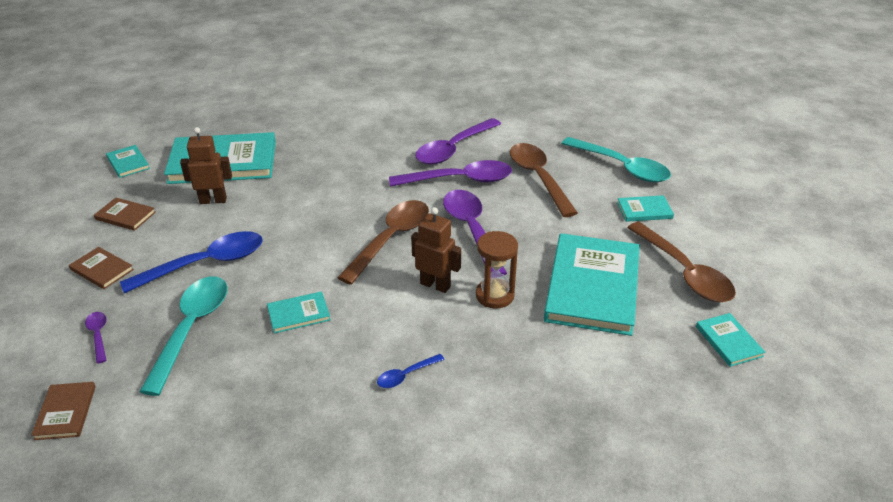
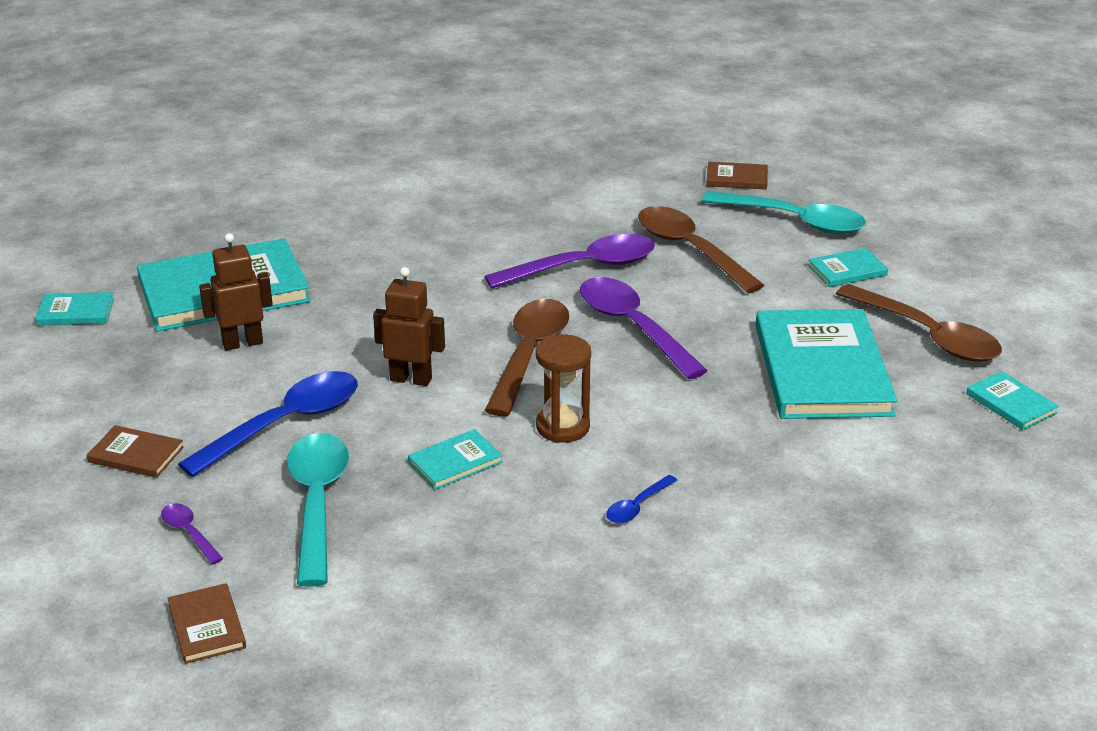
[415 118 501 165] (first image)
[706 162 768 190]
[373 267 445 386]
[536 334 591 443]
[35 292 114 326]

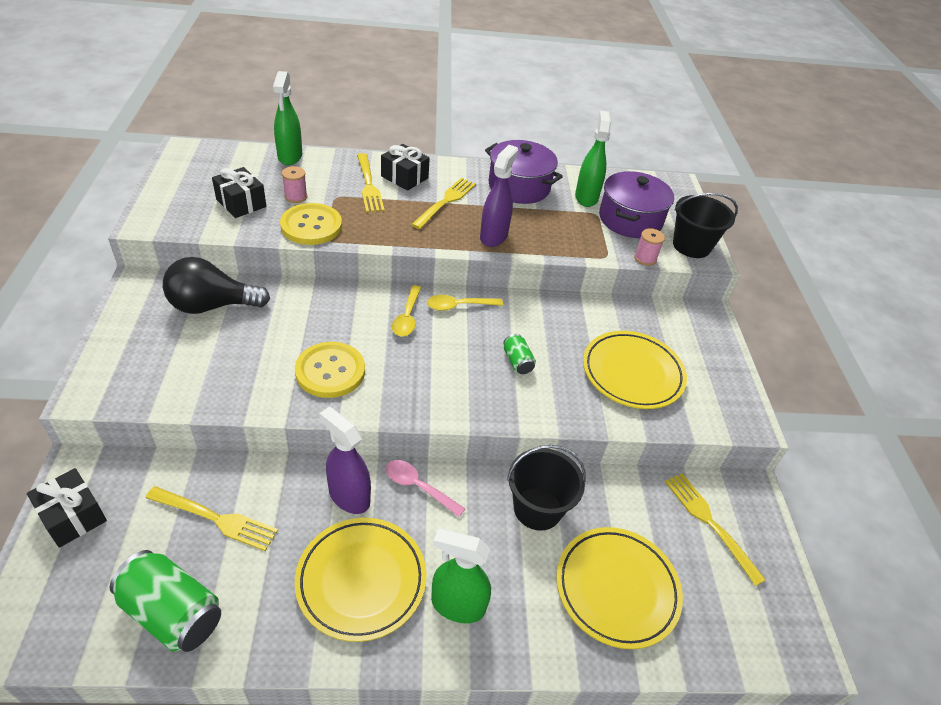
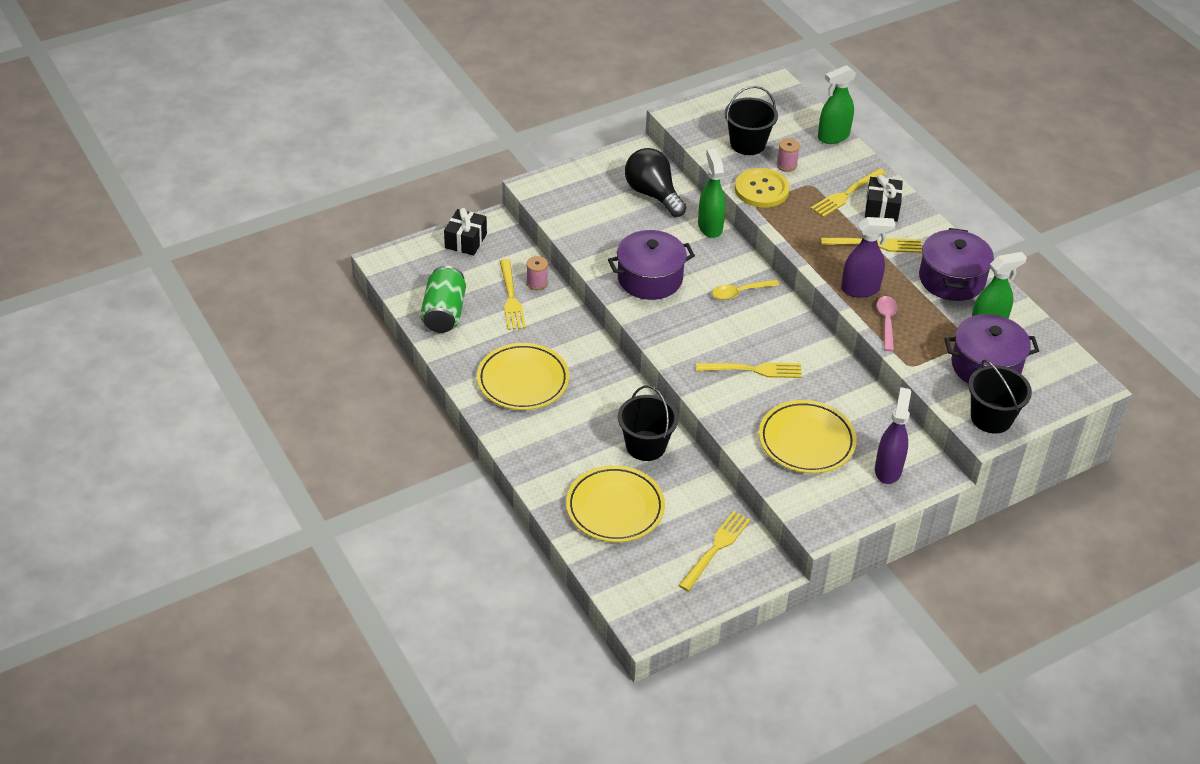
[427 295 503 311] (first image)
[875 387 911 484]
[876 296 898 351]
[698 149 726 238]
[526 256 548 290]
[725 86 778 155]
[608 230 695 300]
[696 362 802 378]

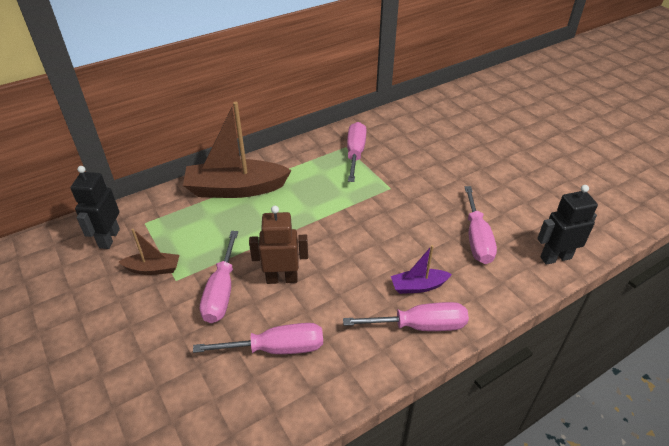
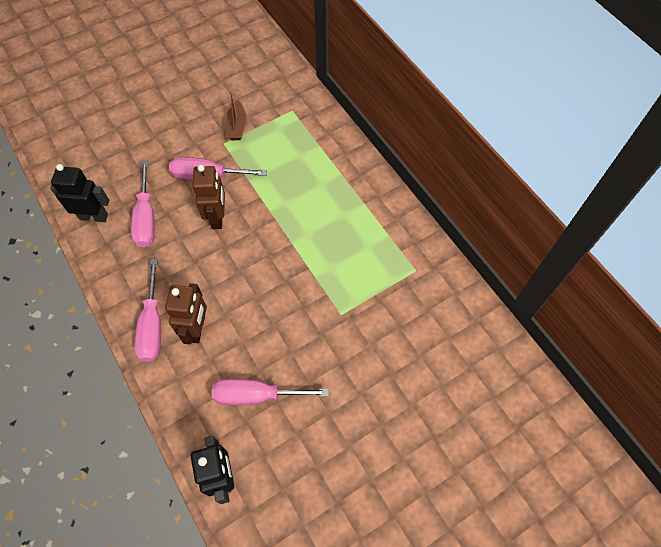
[183 102 292 198] (first image)
[347 122 366 182] (first image)
[50 164 109 222]
[165 283 207 345]

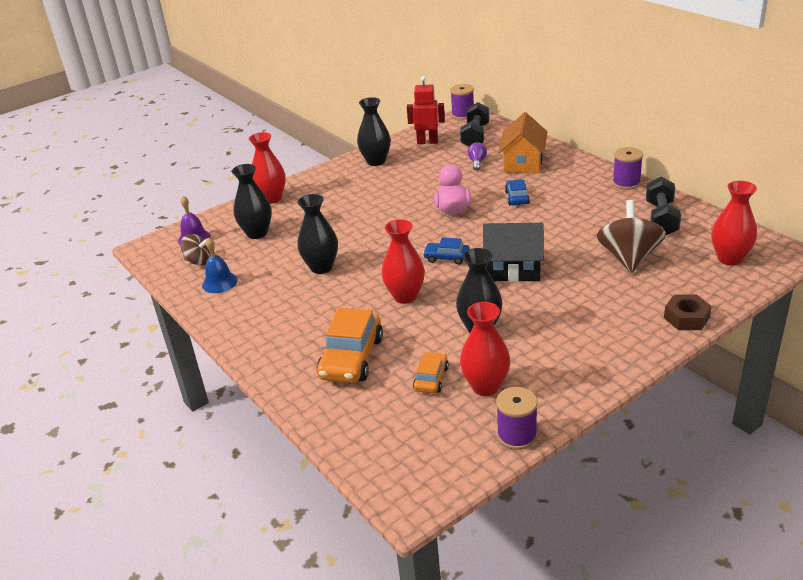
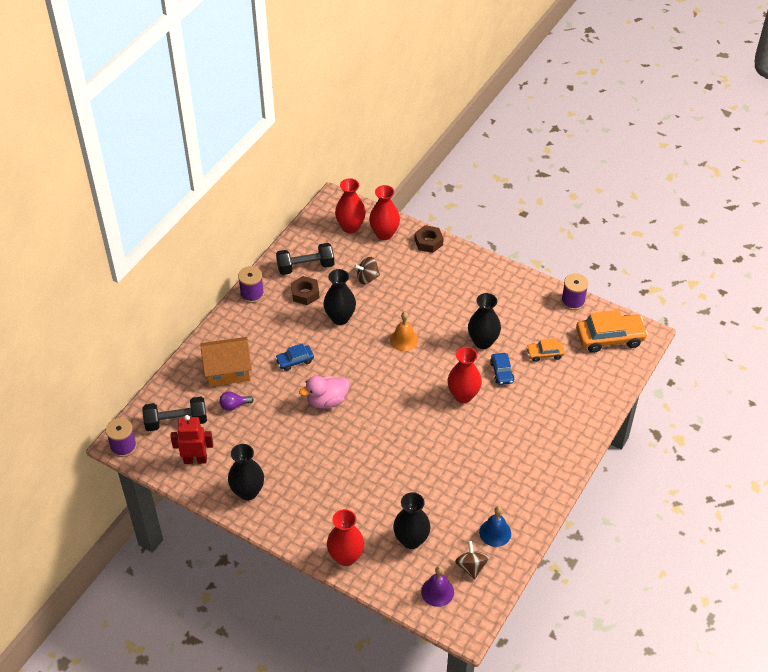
[291 276 320 305]
[323 269 356 325]
[576 310 648 353]
[490 353 514 385]
[369 185 400 240]
[390 312 418 351]
[170 415 213 464]
[354 257 380 284]

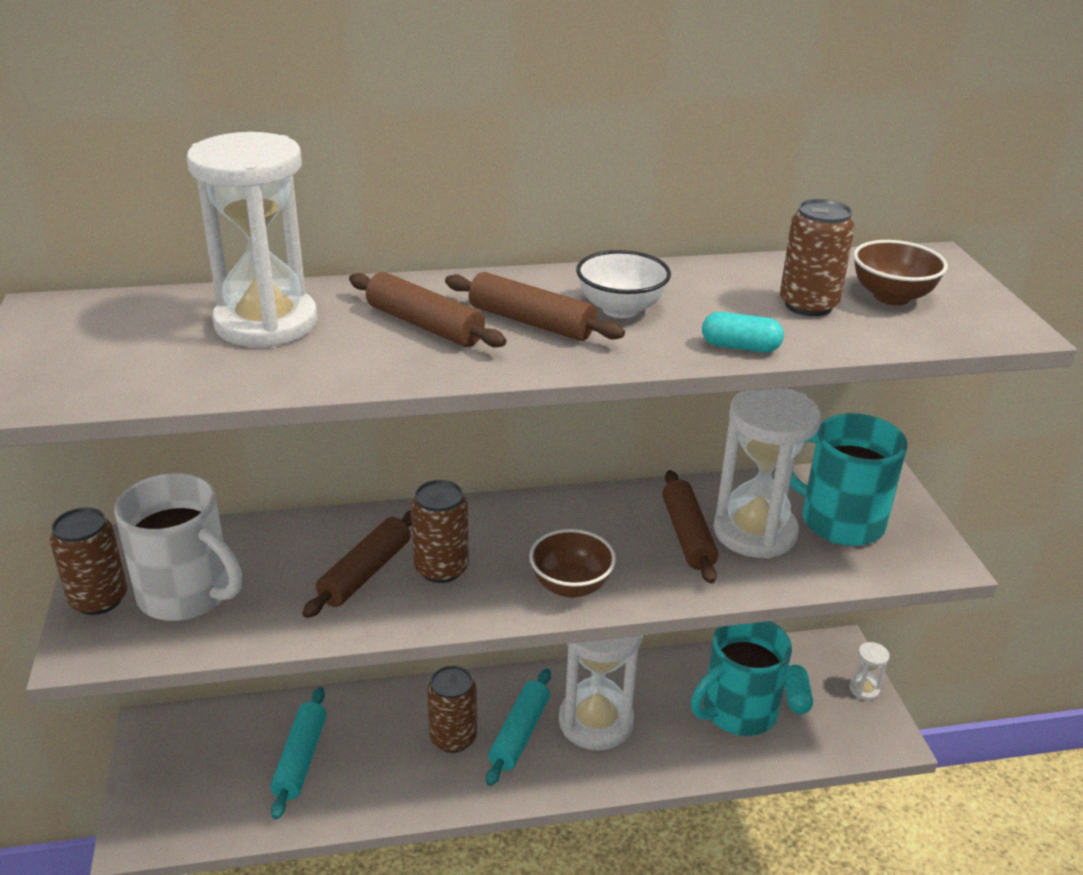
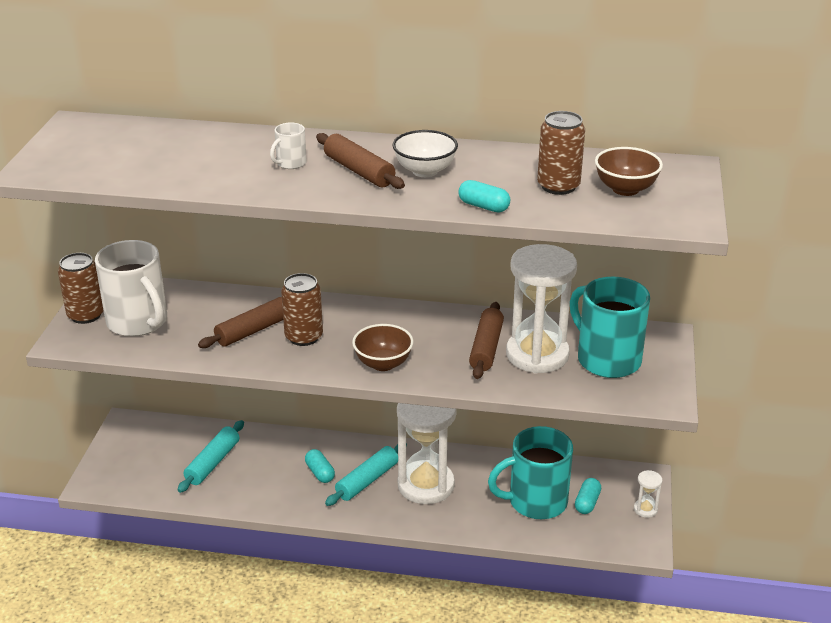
[187 132 318 347] (first image)
[270 123 307 169]
[305 449 335 483]

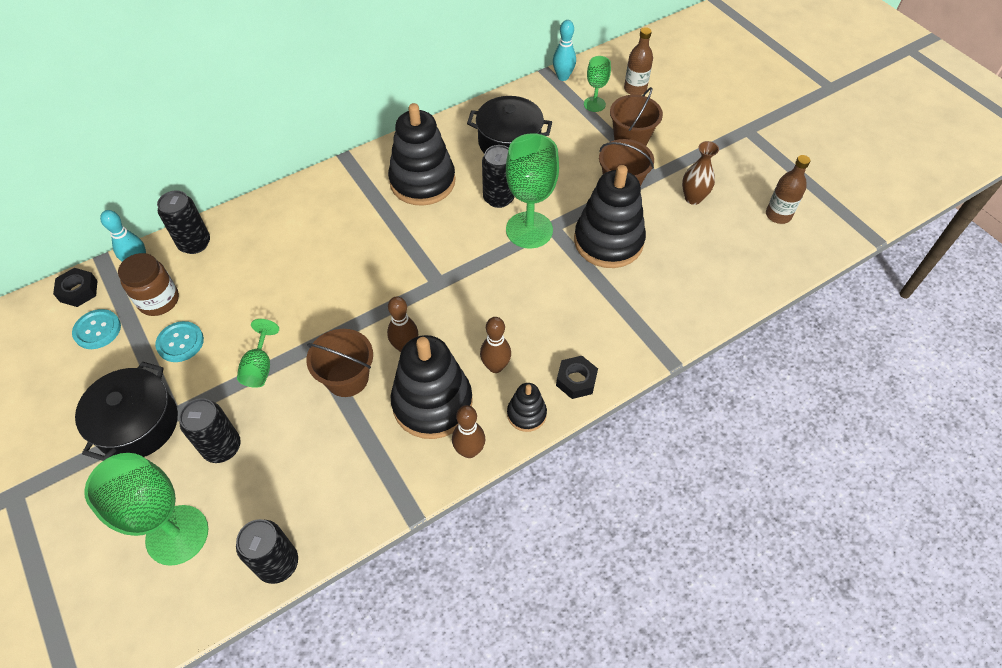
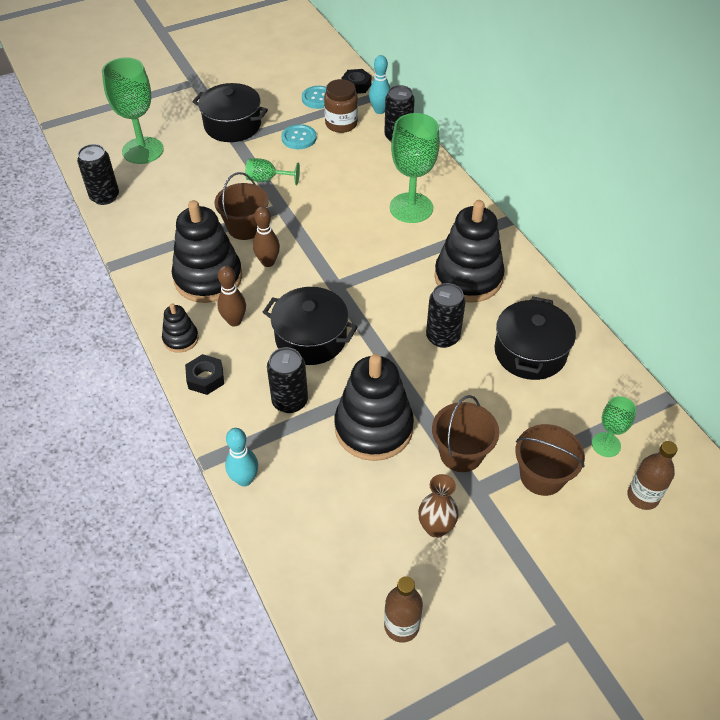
[452 405 485 458] (first image)
[263 287 358 365]
[267 347 308 413]
[390 113 440 223]
[225 428 258 487]

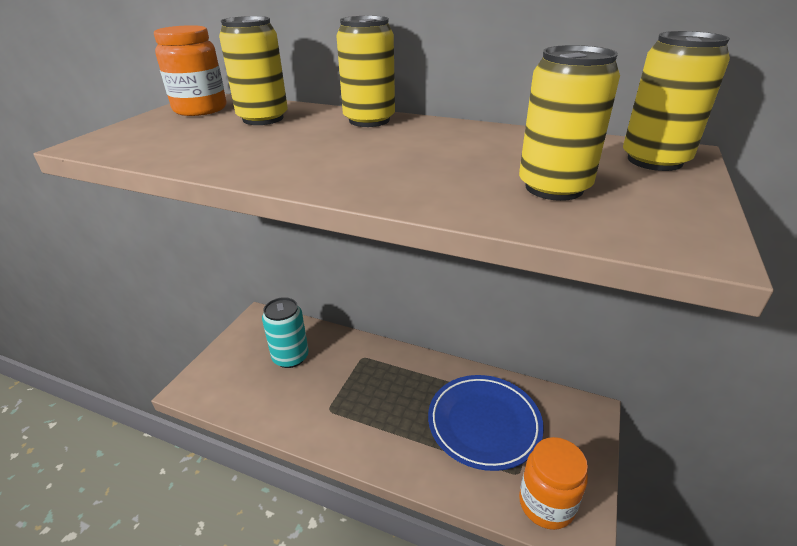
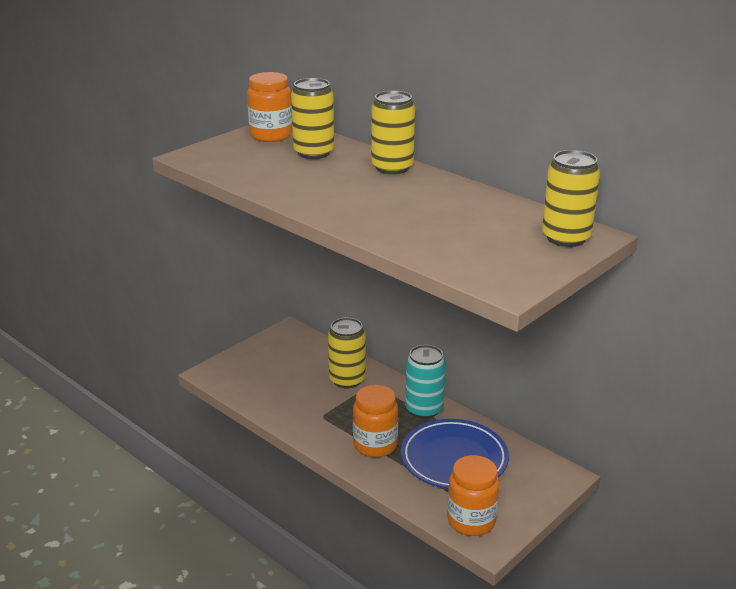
[353 385 398 458]
[405 345 446 419]
[328 318 366 389]

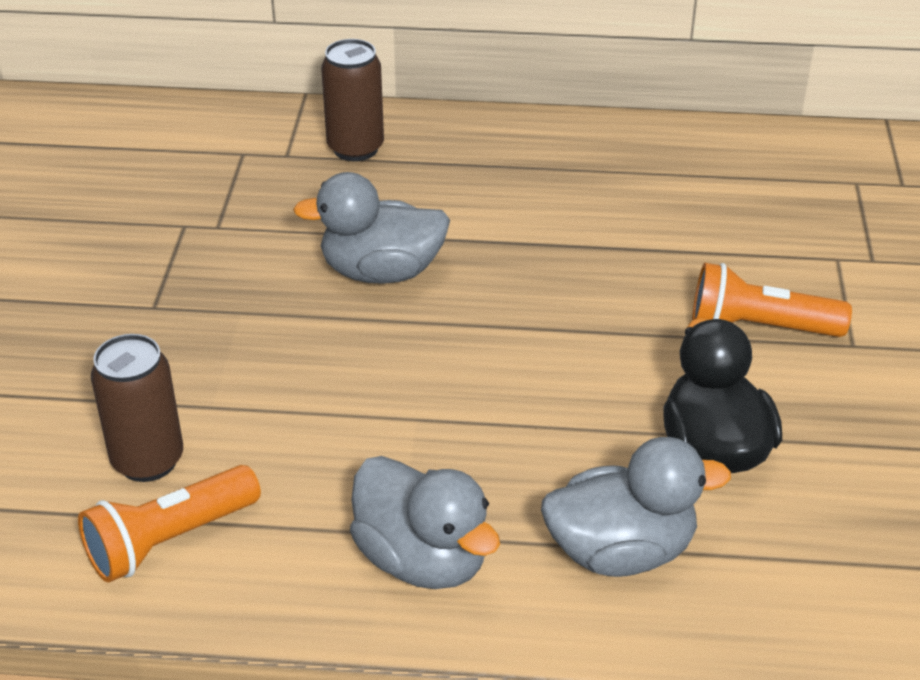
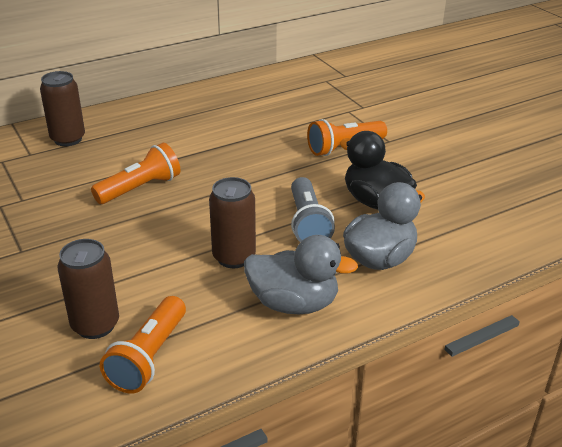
[209 177 256 268]
[291 177 335 242]
[91 143 180 204]

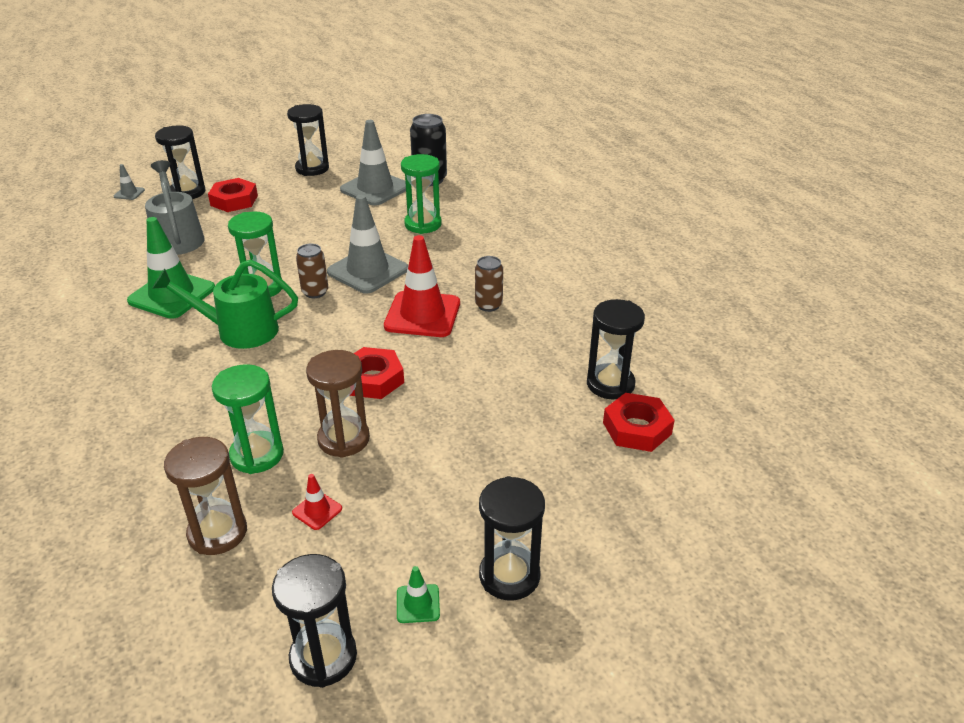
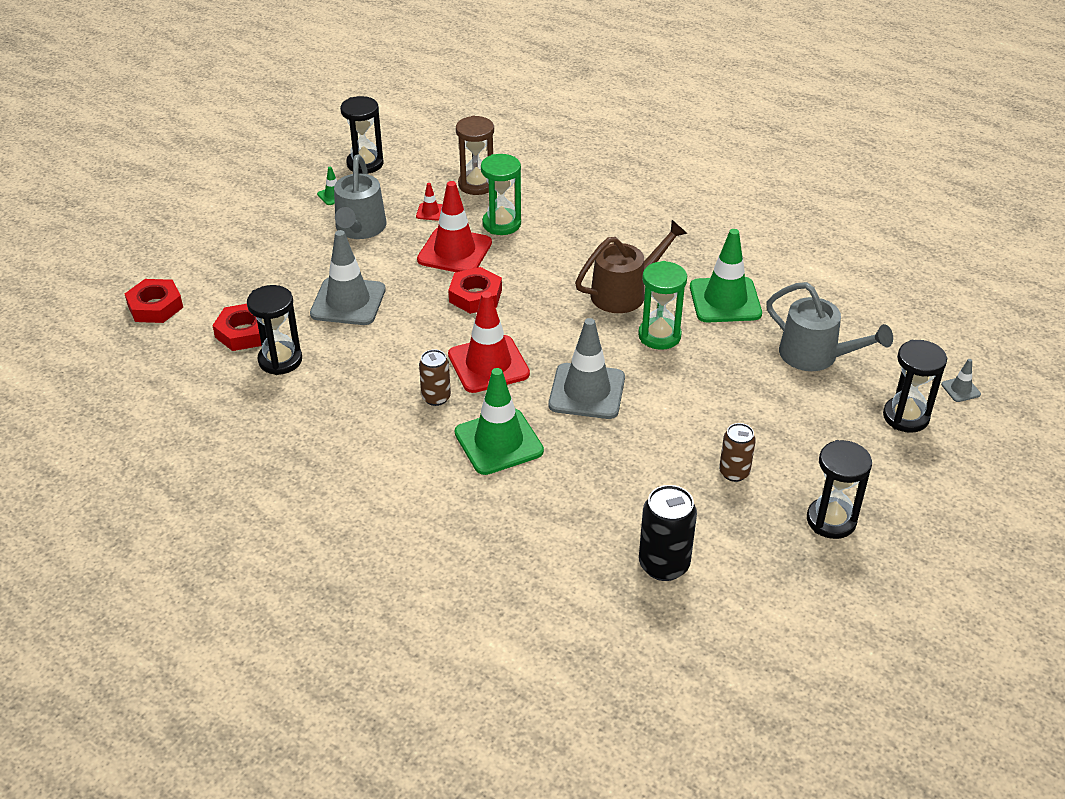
[401 154 442 234] (first image)
[479 476 545 601] (first image)
[334 155 386 239]
[455 368 544 475]
[125 279 183 323]
[719 423 756 482]
[310 230 386 325]
[417 181 492 272]
[575 220 688 313]

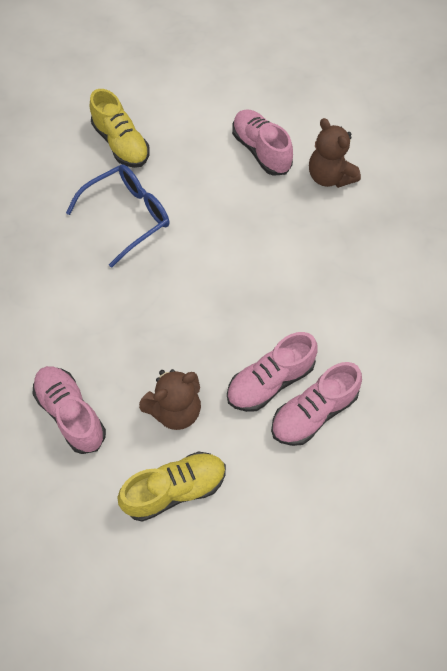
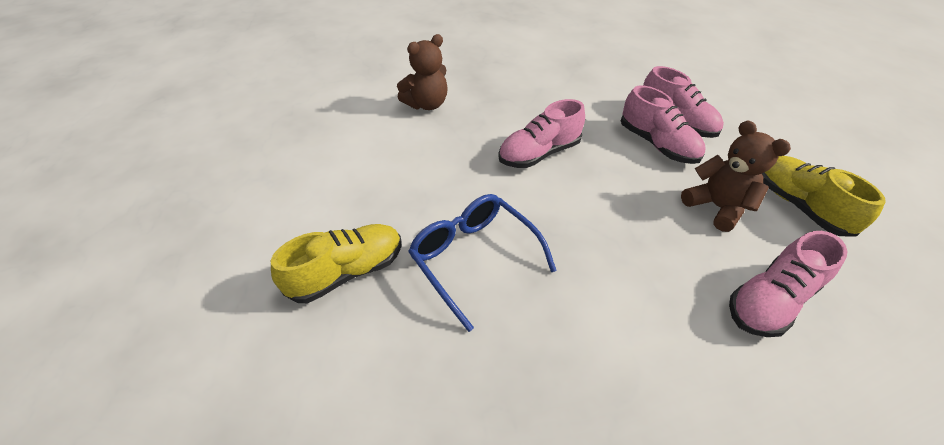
[498 99 585 168]

